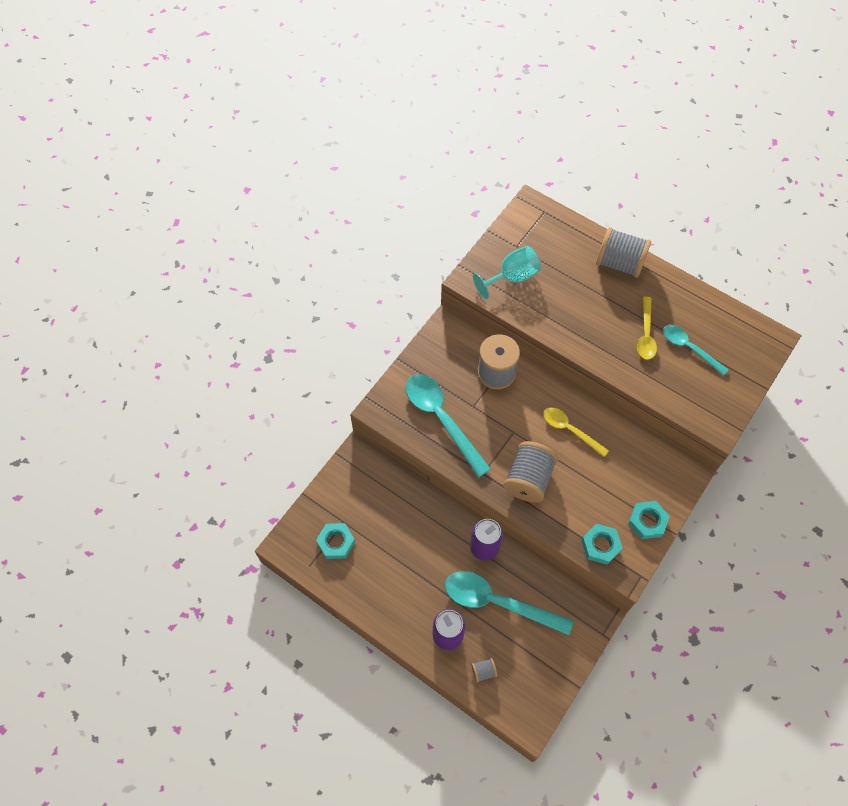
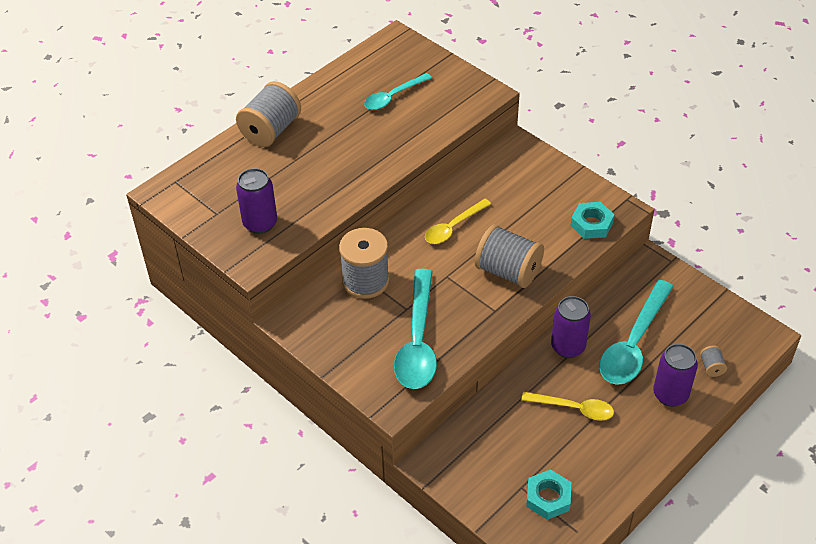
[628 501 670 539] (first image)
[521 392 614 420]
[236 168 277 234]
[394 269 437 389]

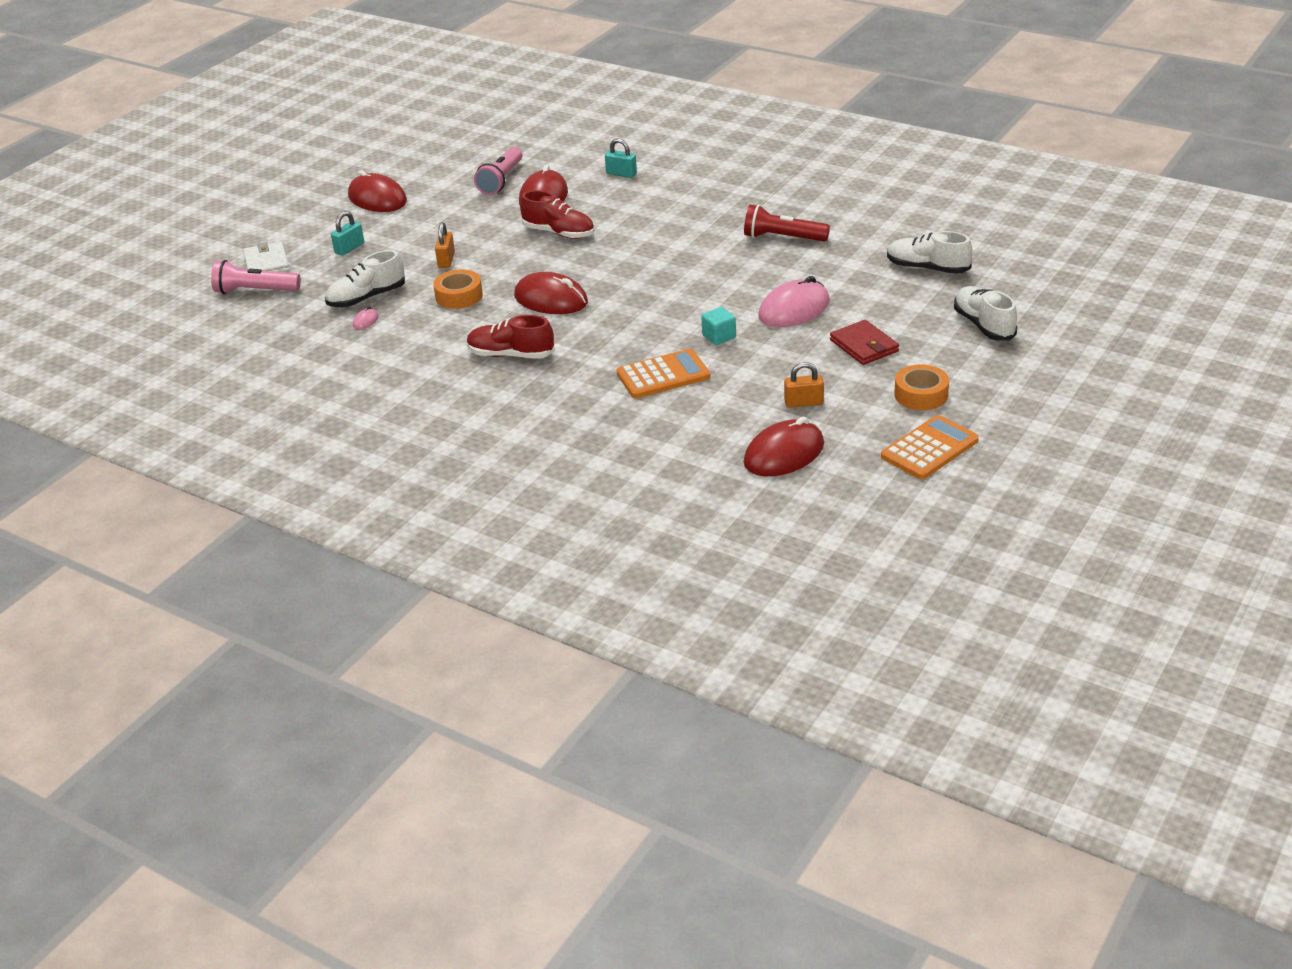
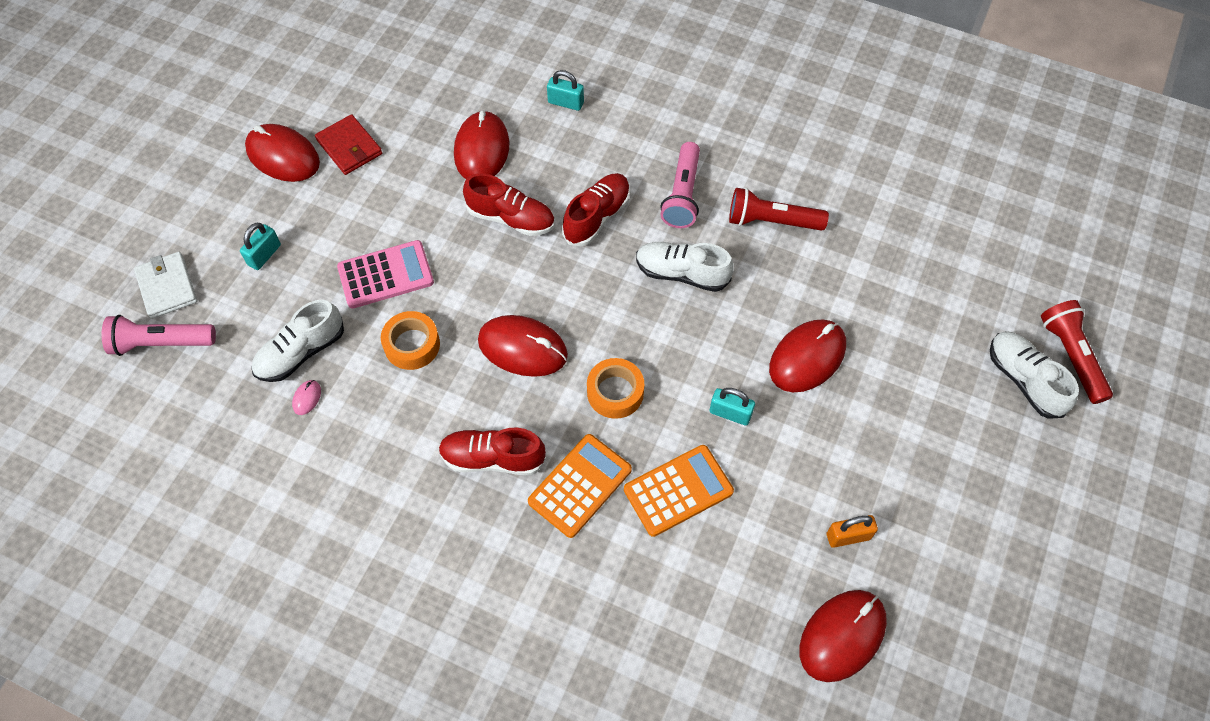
[562 173 630 246]
[1041 300 1113 404]
[660 142 700 228]
[315 114 382 175]
[528 434 632 538]
[636 242 733 292]
[587 358 644 419]
[337 240 434 309]
[710 388 755 426]
[769 319 846 392]

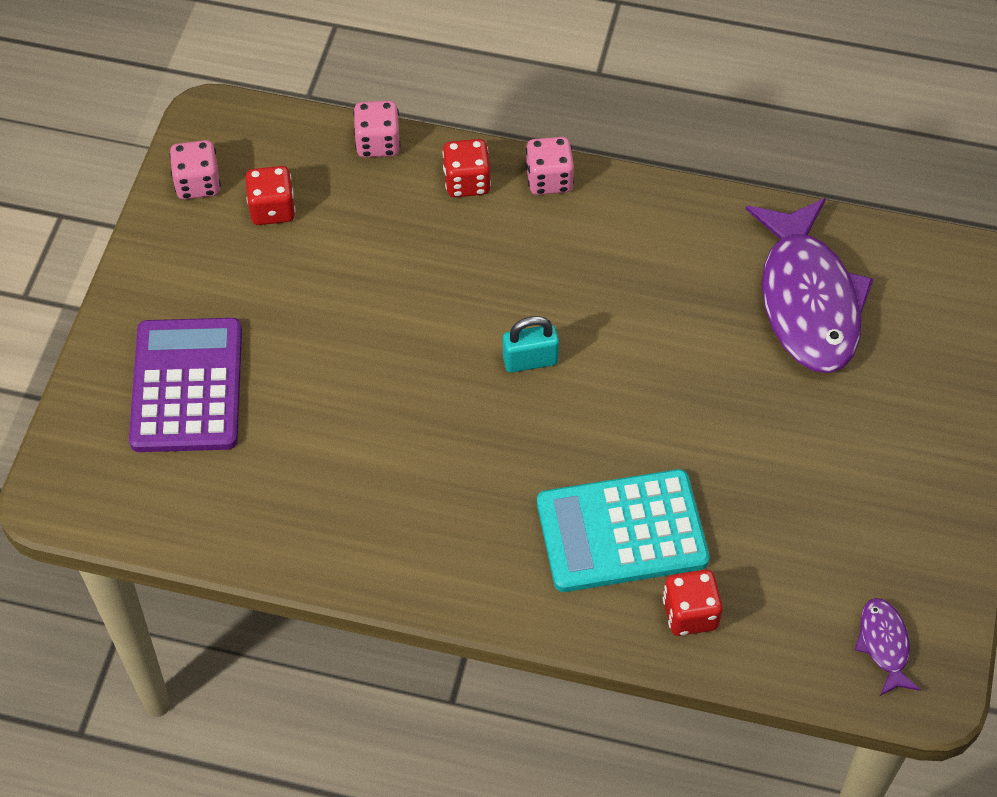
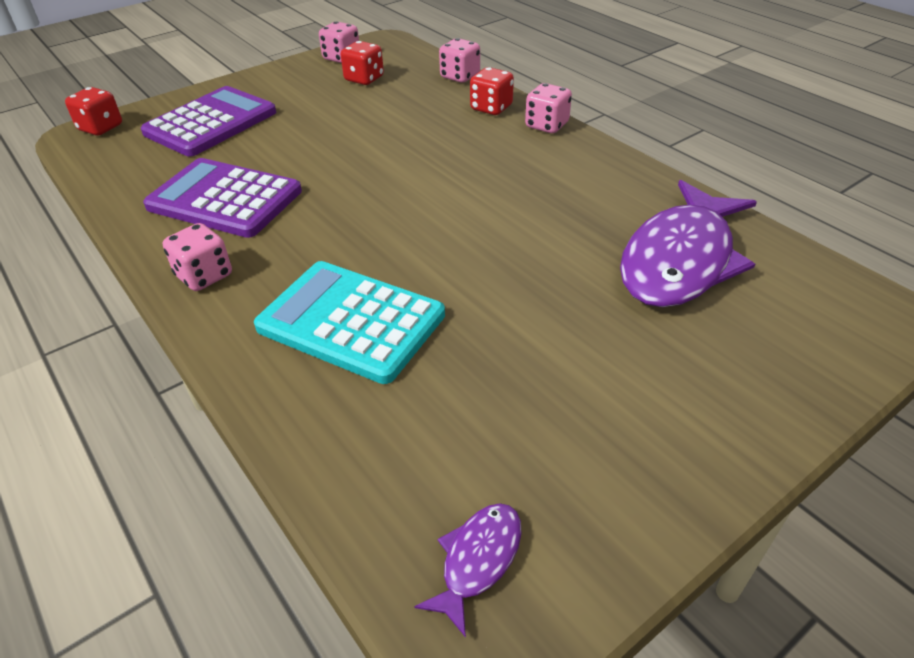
[503 316 559 373] (first image)
[143 158 302 238]
[163 223 232 291]
[65 87 122 136]

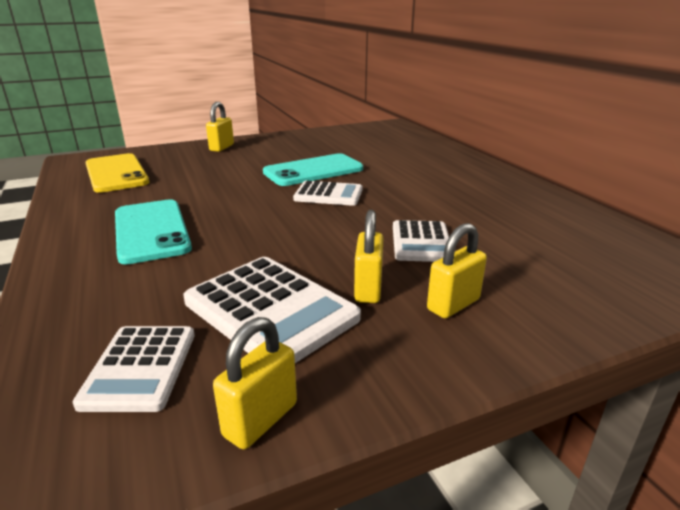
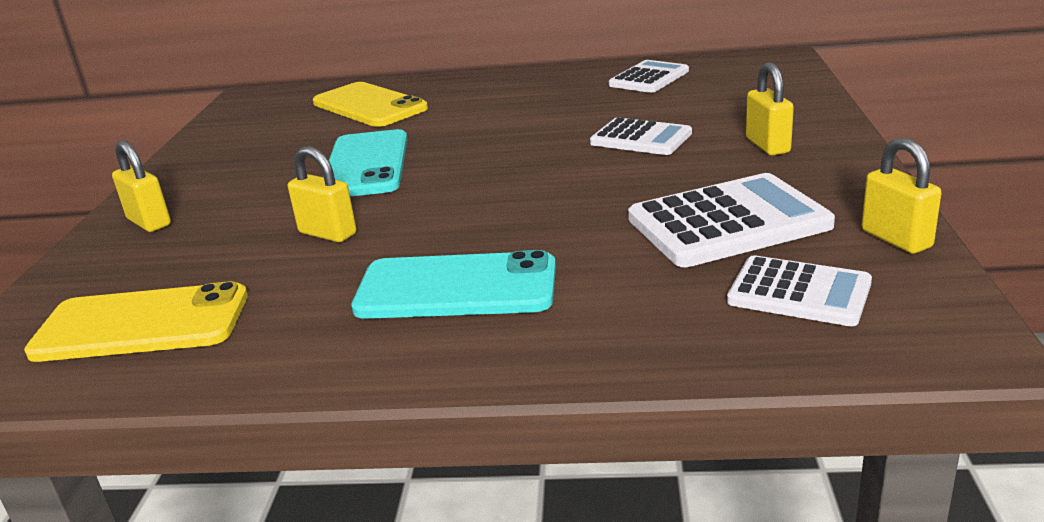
[313 82 428 127]
[609 60 689 93]
[288 146 357 242]

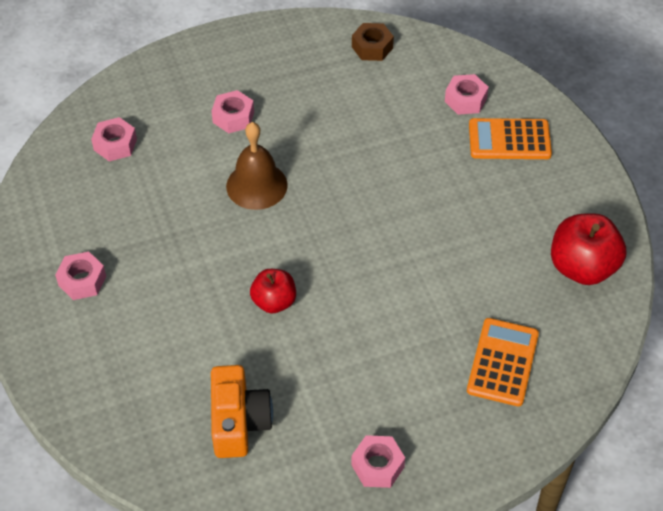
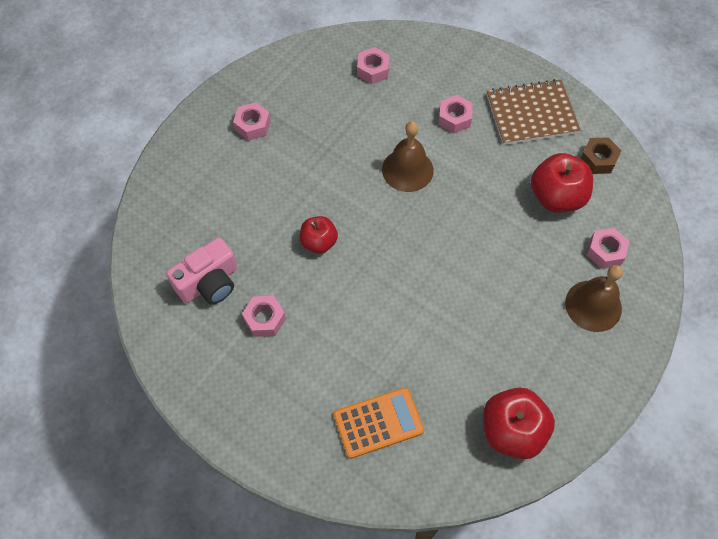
[487 79 581 145]
[531 153 593 213]
[242 296 286 337]
[565 265 623 332]
[166 237 237 305]

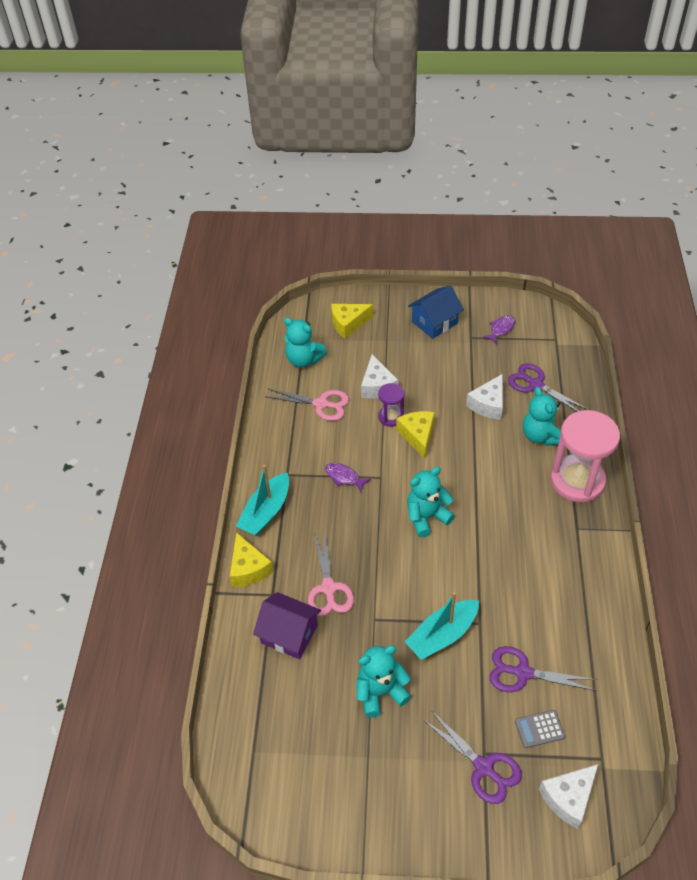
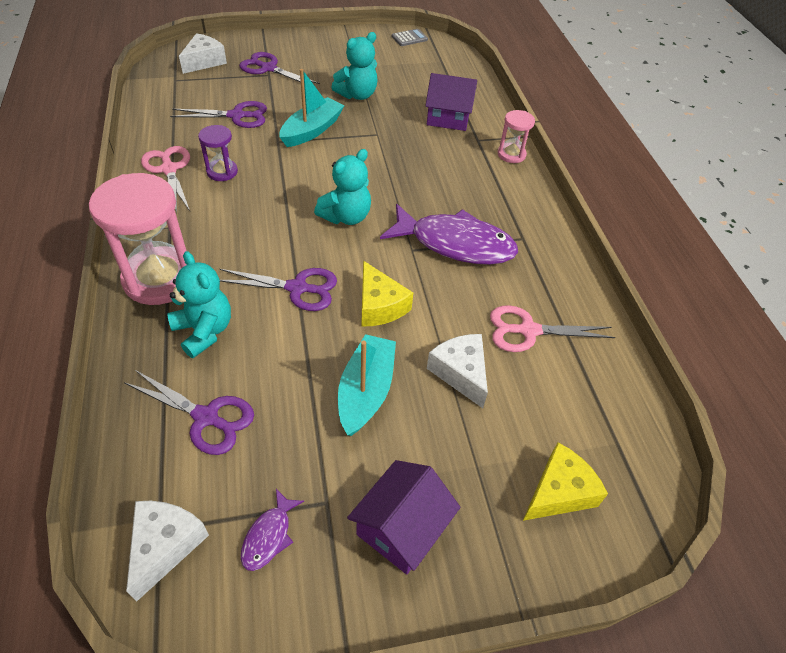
[284 318 327 368] (first image)
[220 268 337 311]
[338 334 396 436]
[141 146 190 212]
[198 125 238 181]
[126 501 209 602]
[392 29 428 46]
[498 110 535 163]
[347 460 460 574]
[380 204 518 265]

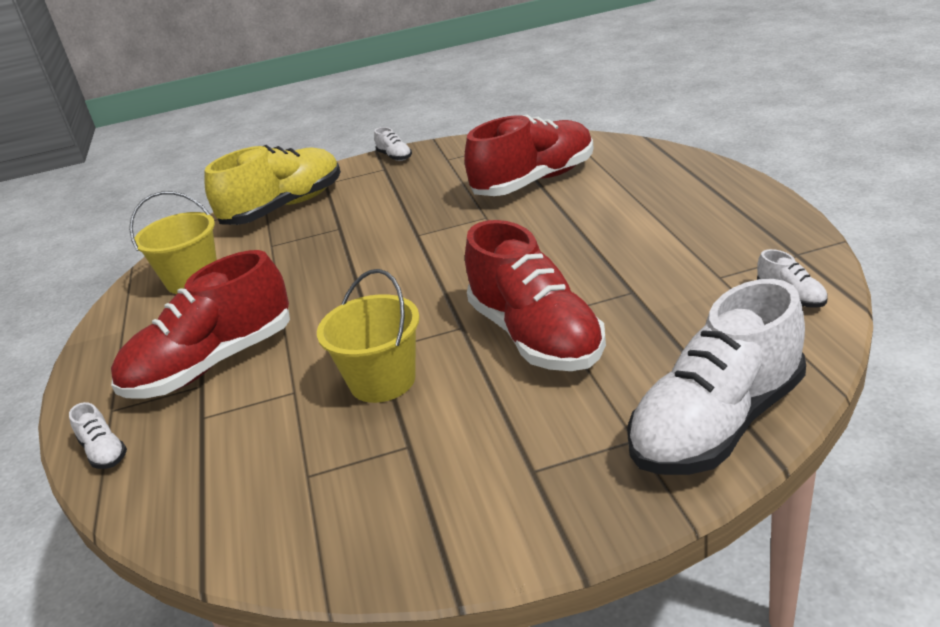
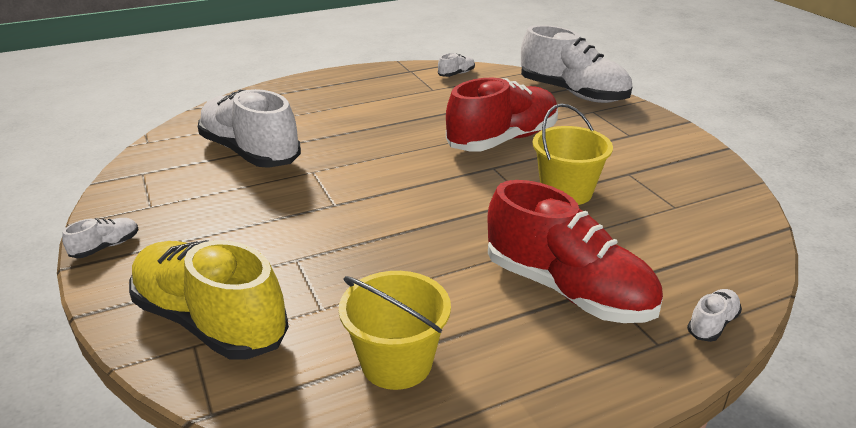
[198 89 301 168]

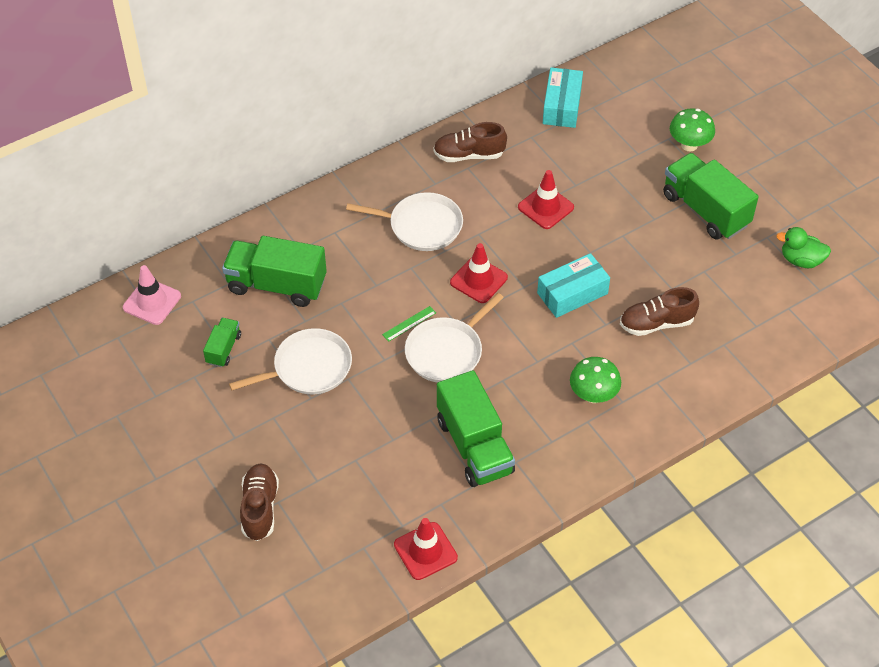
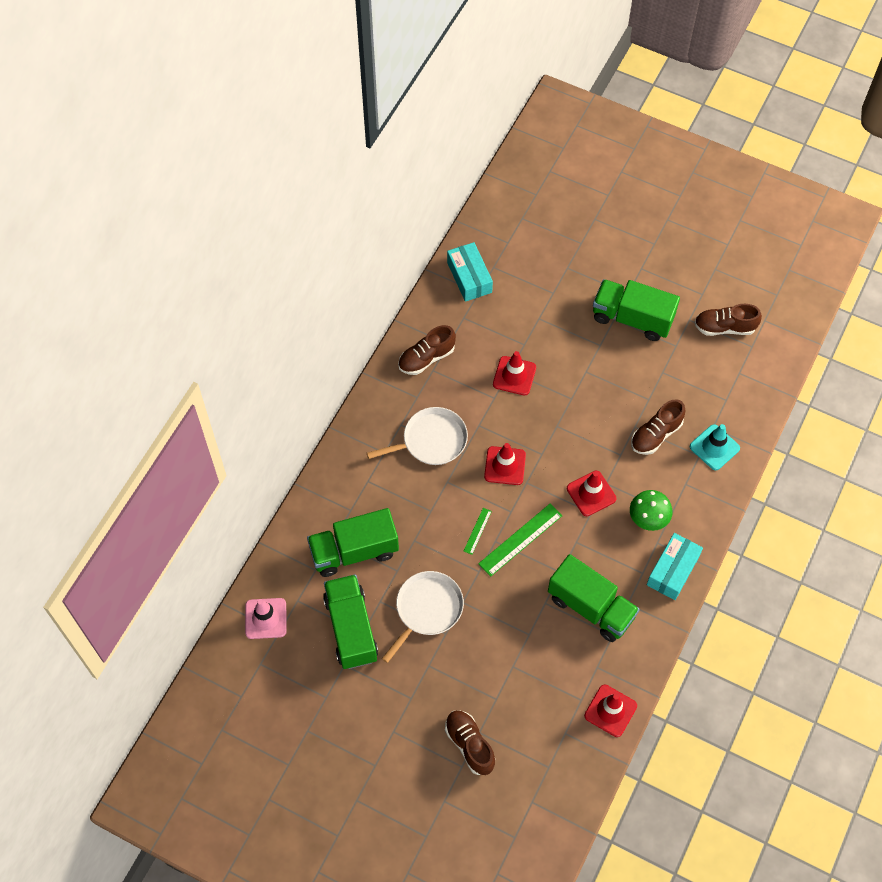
[670 108 715 151] (first image)
[567 471 616 516]
[690 424 740 470]
[647 533 703 600]
[478 503 563 577]
[694 304 762 336]
[323 574 378 669]

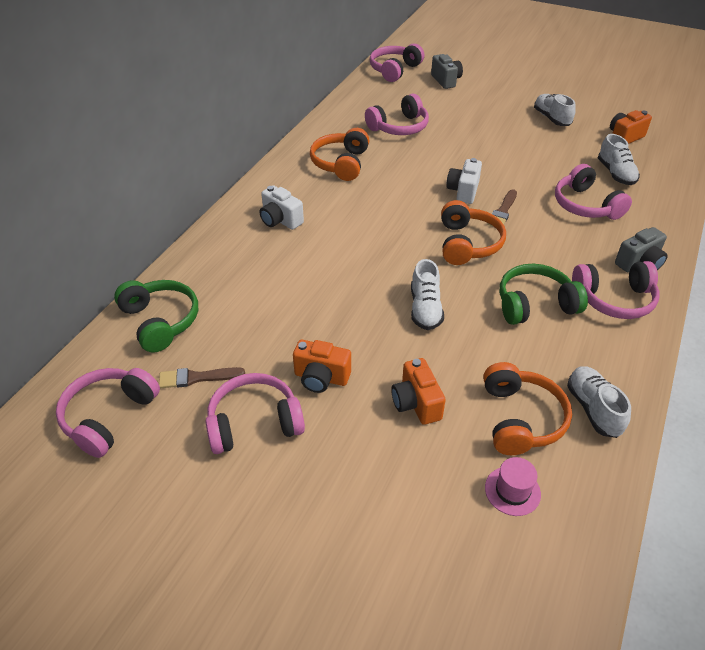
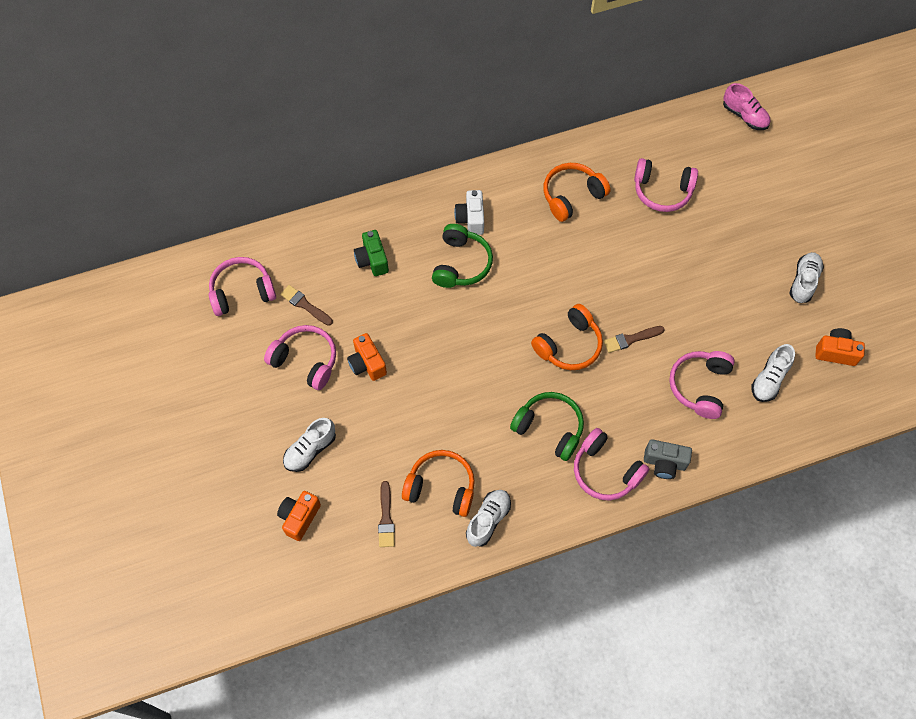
[431 54 463 89] (first image)
[446 158 482 204] (first image)
[354 230 389 276]
[432 224 493 288]
[277 491 321 541]
[283 418 336 472]
[723 83 770 130]
[378 481 395 547]
[402 450 475 517]

